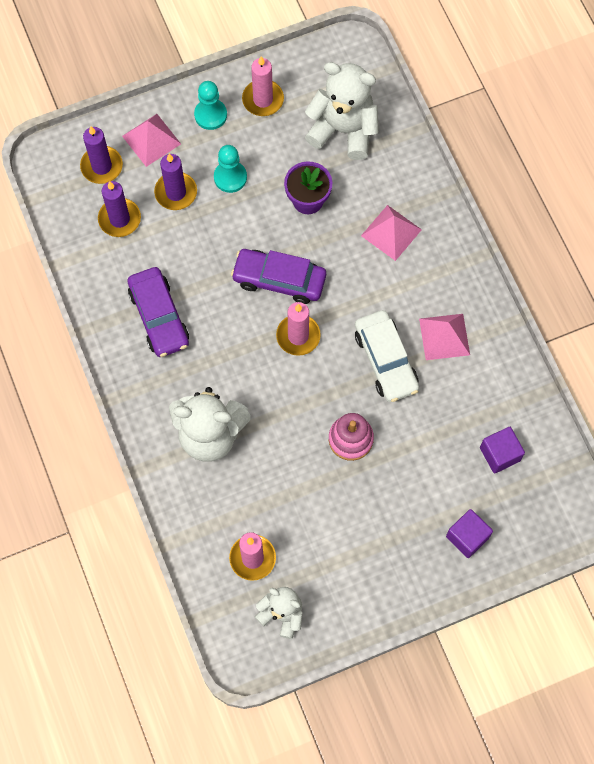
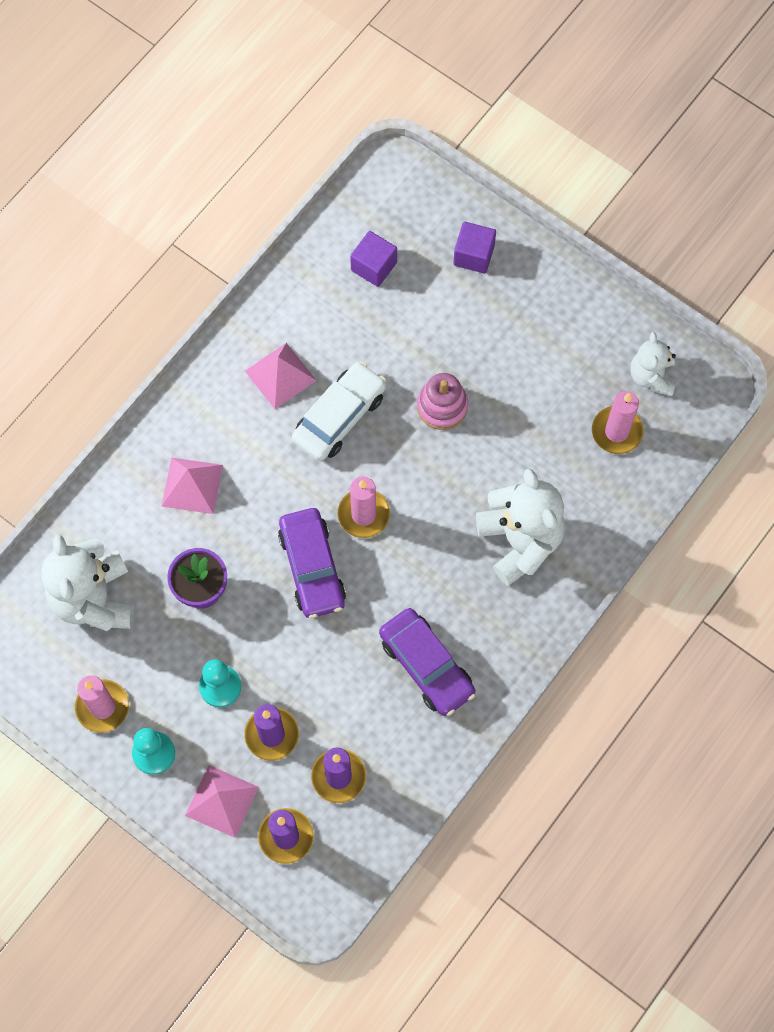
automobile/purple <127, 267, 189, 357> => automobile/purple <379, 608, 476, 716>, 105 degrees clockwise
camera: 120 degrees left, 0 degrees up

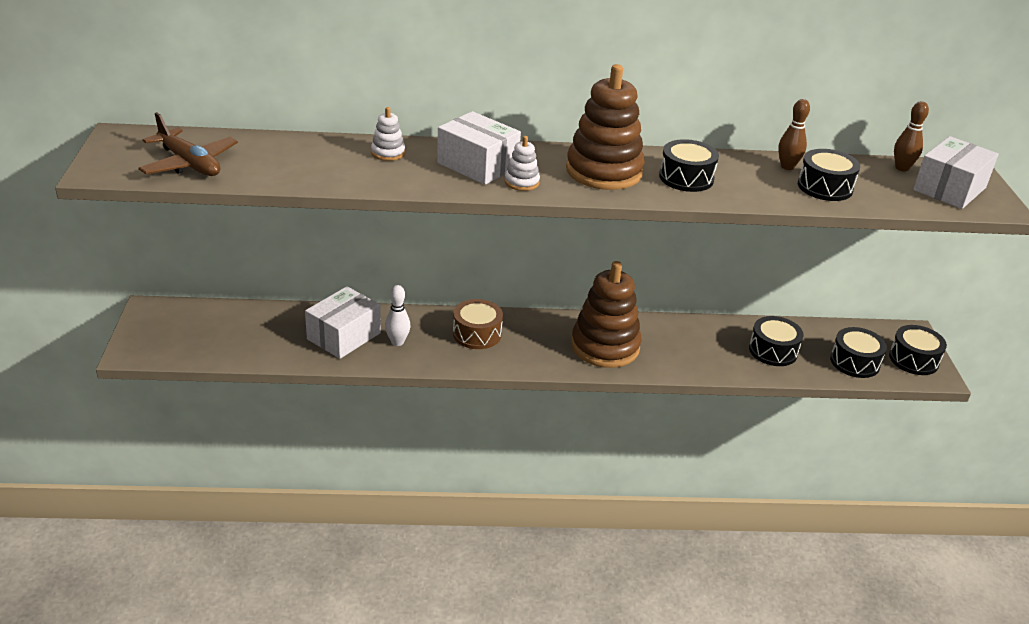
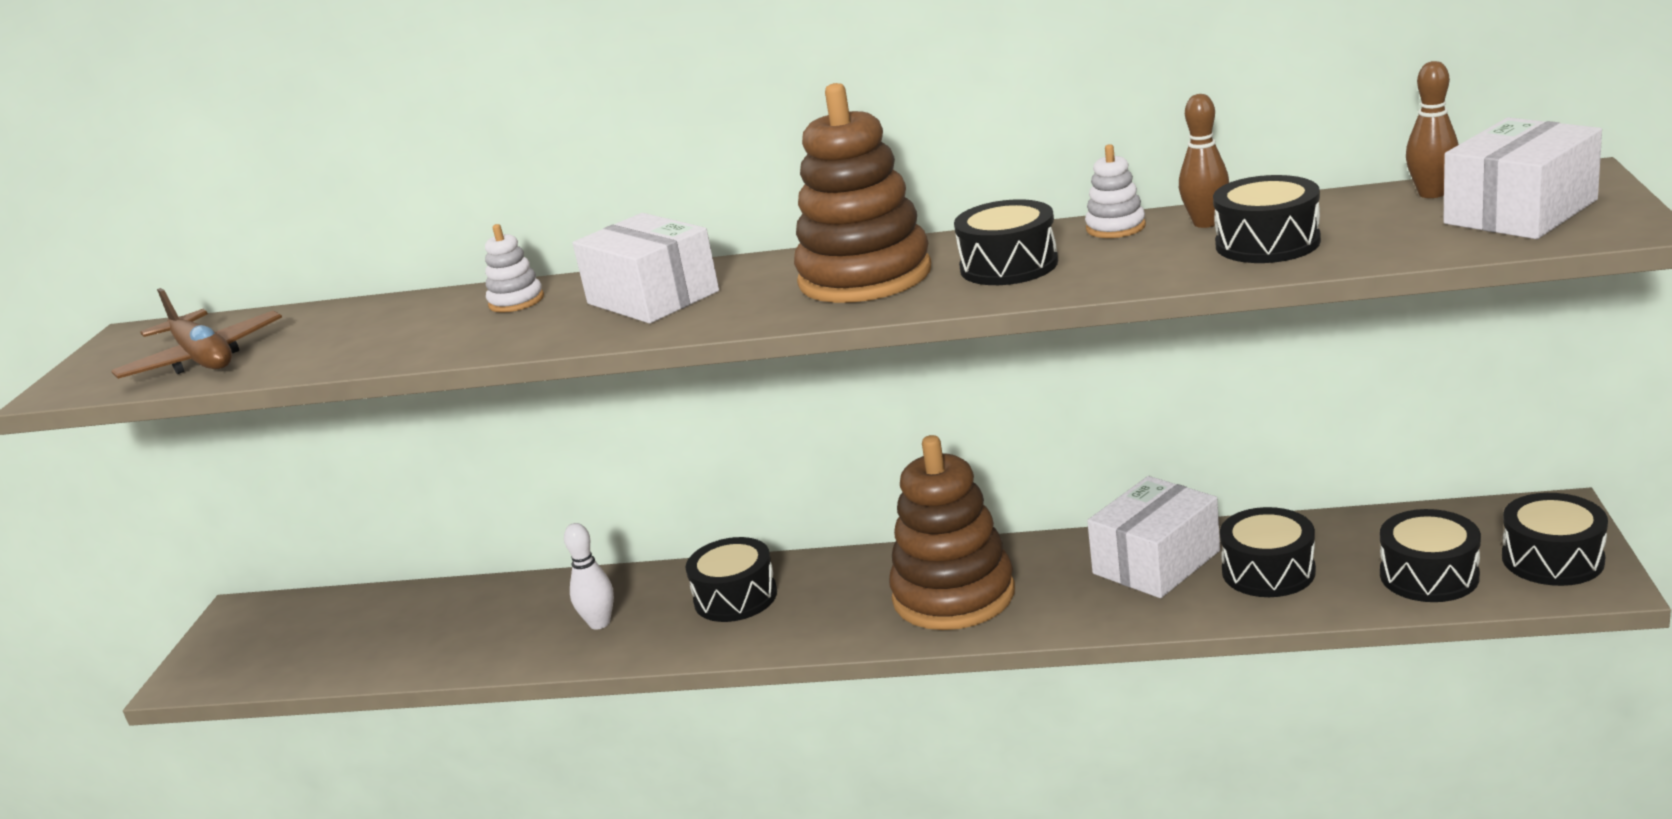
stacking toy/snow-white <505, 136, 540, 191> => stacking toy/snow-white <1085, 144, 1146, 238>, relocated
parcel/snow-white <305, 286, 381, 359> => parcel/snow-white <1087, 476, 1220, 598>, relocated
drum/brown <453, 299, 503, 349> => drum/ebony <686, 537, 777, 622>
camera: 15 degrees right, 10 degrees down

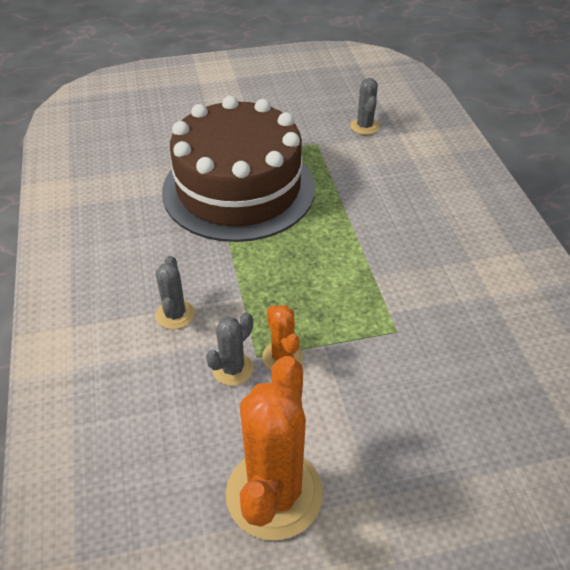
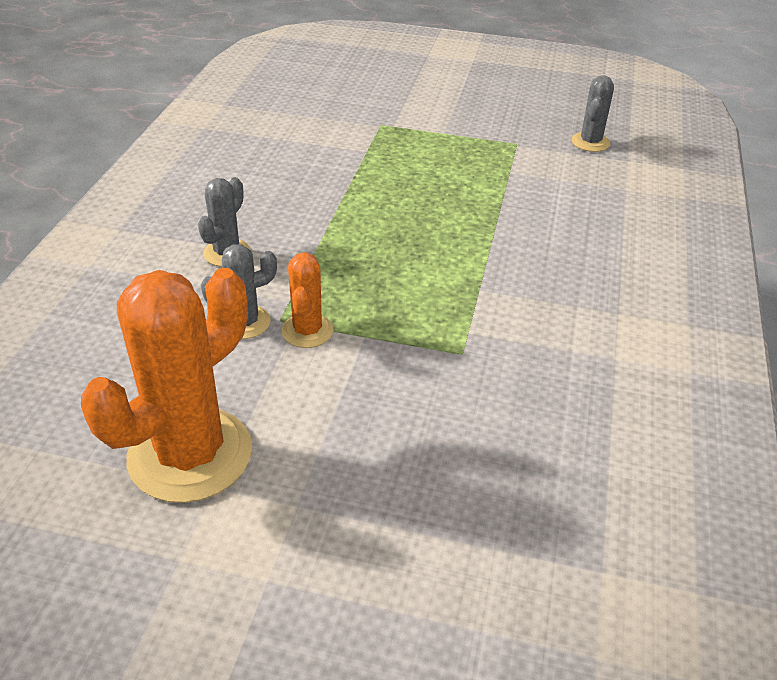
layer cake/brown <162, 96, 315, 242> => nothing
camera: 25 degrees right, 5 degrees down

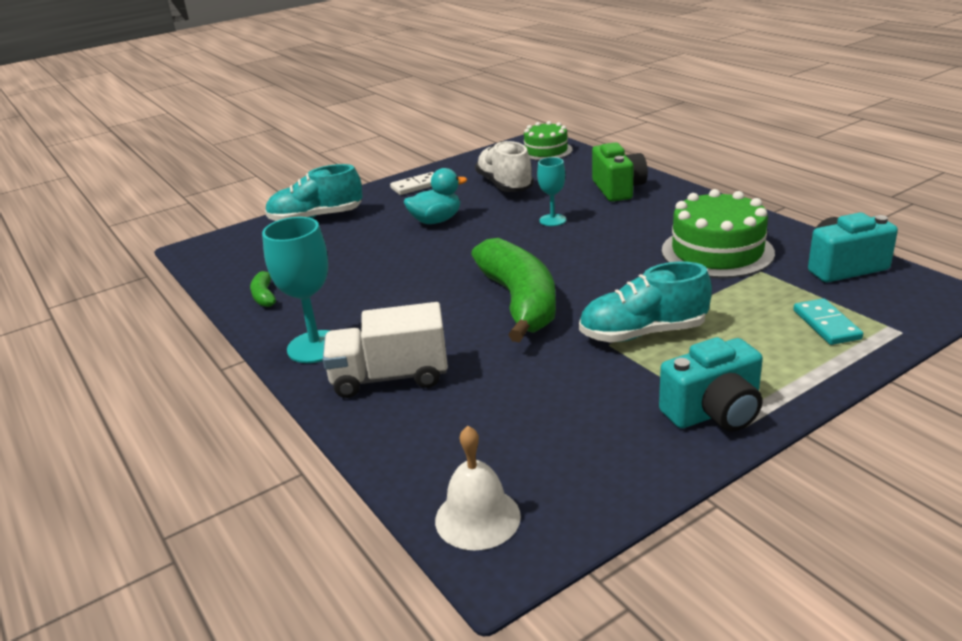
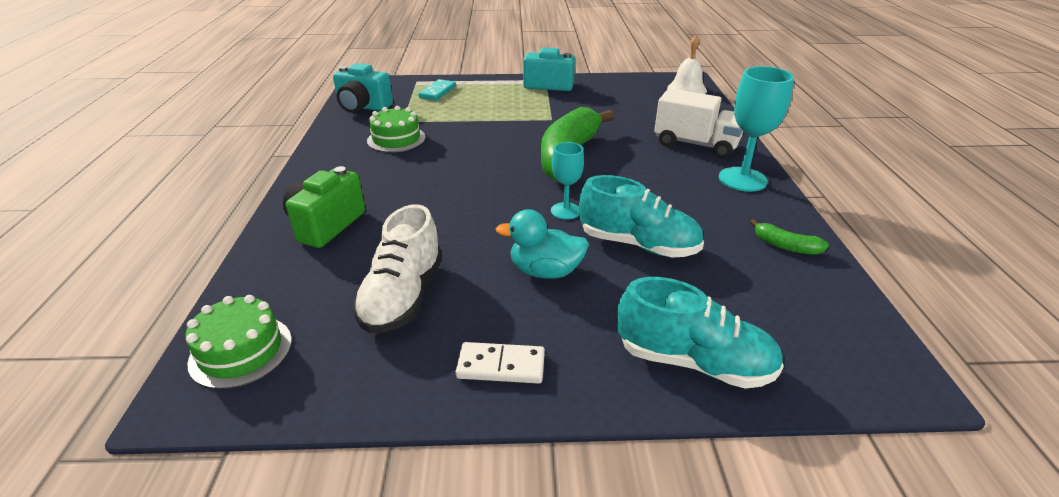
wine glass/turquoise <537, 157, 566, 226> => wine glass/turquoise <551, 142, 584, 220>, relocated
layer cake/leaf-green <662, 189, 775, 278> => layer cake/leaf-green <367, 106, 426, 153>, x0.64
lace-up shoe/turquoise <579, 262, 712, 343> => lace-up shoe/turquoise <579, 175, 704, 258>, relocated
toy banana/leaf-green <250, 271, 276, 307> => toy banana/leaf-green <750, 219, 829, 254>, 105 degrees clockwise
camera: 150 degrees left, 5 degrees up

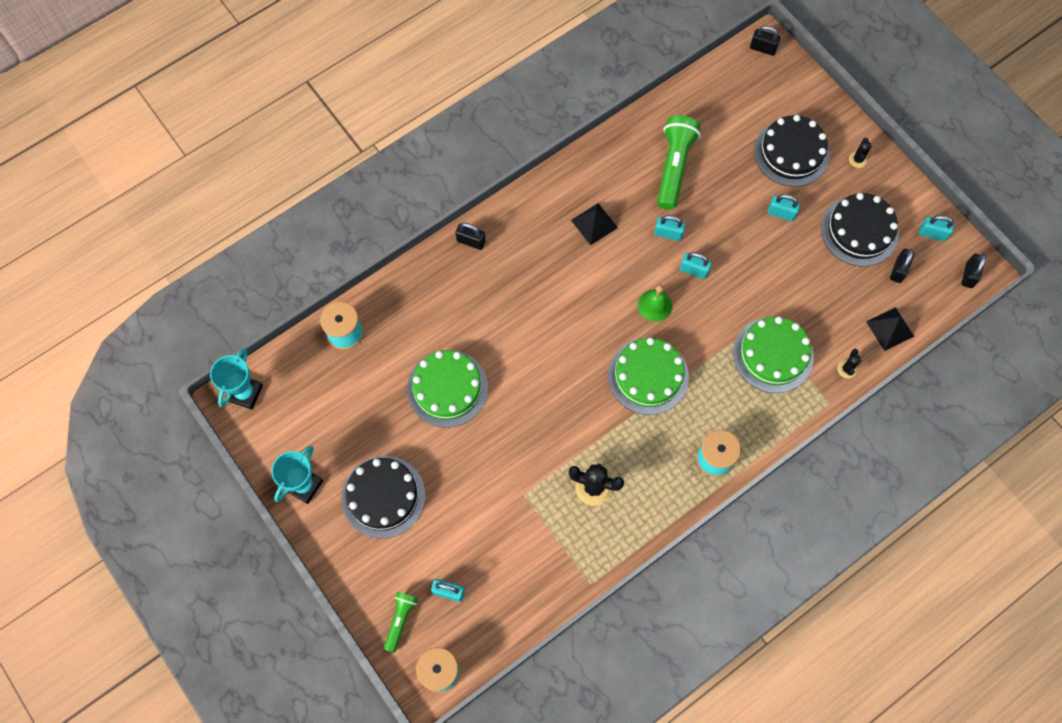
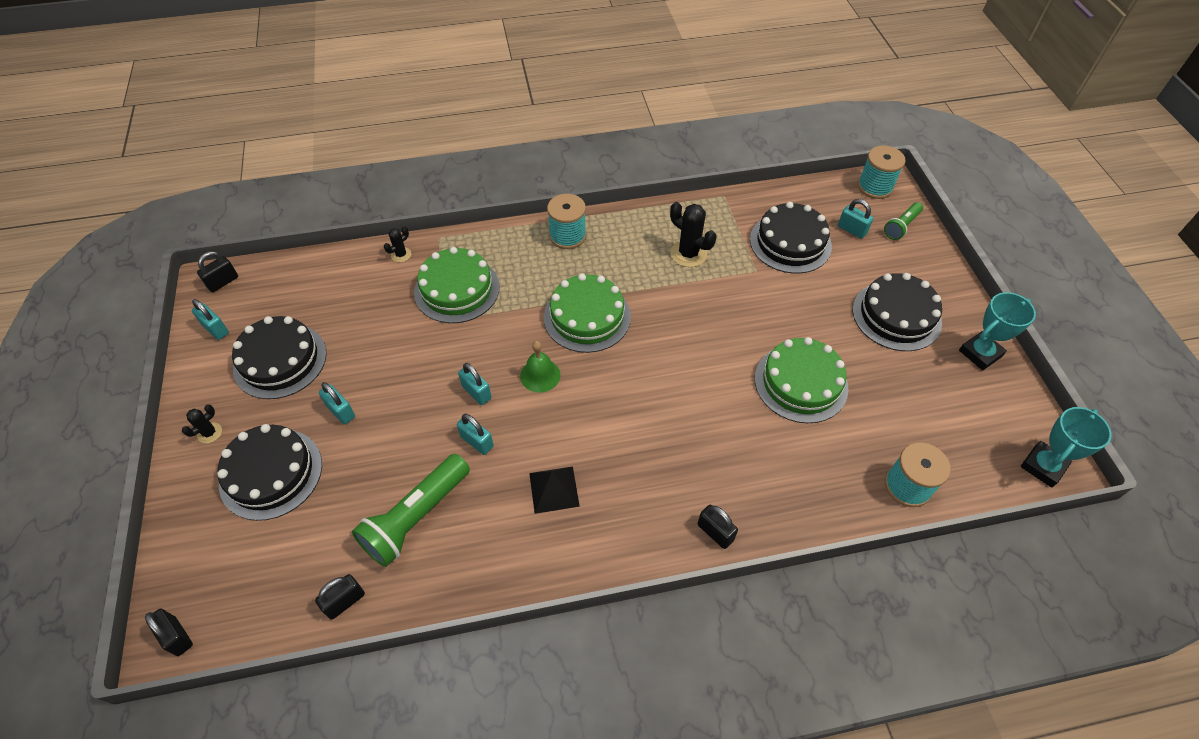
padlock/ebony <890, 249, 915, 283> => padlock/ebony <315, 574, 365, 619>, relocated
pyramid/ebony <866, 307, 914, 351> => nothing
nothing => layer cake/ebony <750, 202, 832, 273>
camera: 155 degrees left, 15 degrees down

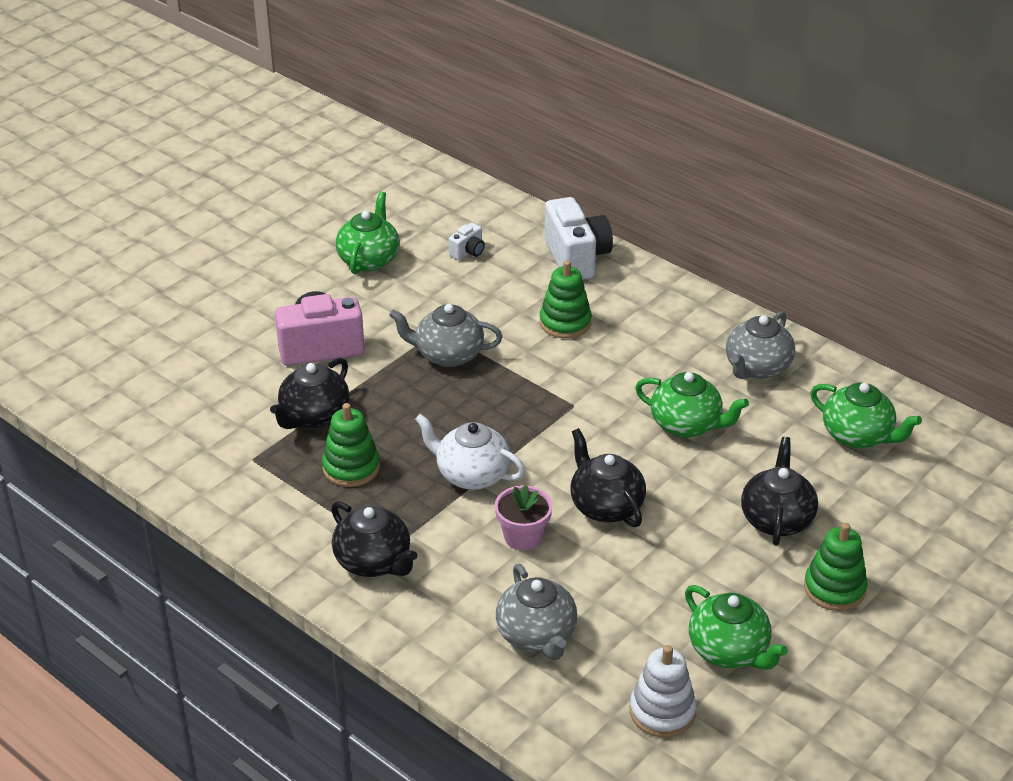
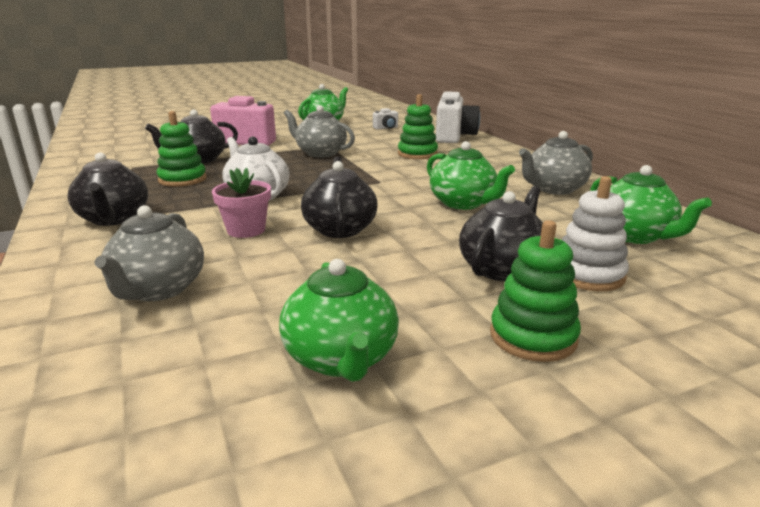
stacking toy/snow-white <630, 645, 697, 738> => stacking toy/snow-white <562, 176, 629, 291>, relocated
camera: 25 degrees right, 15 degrees down

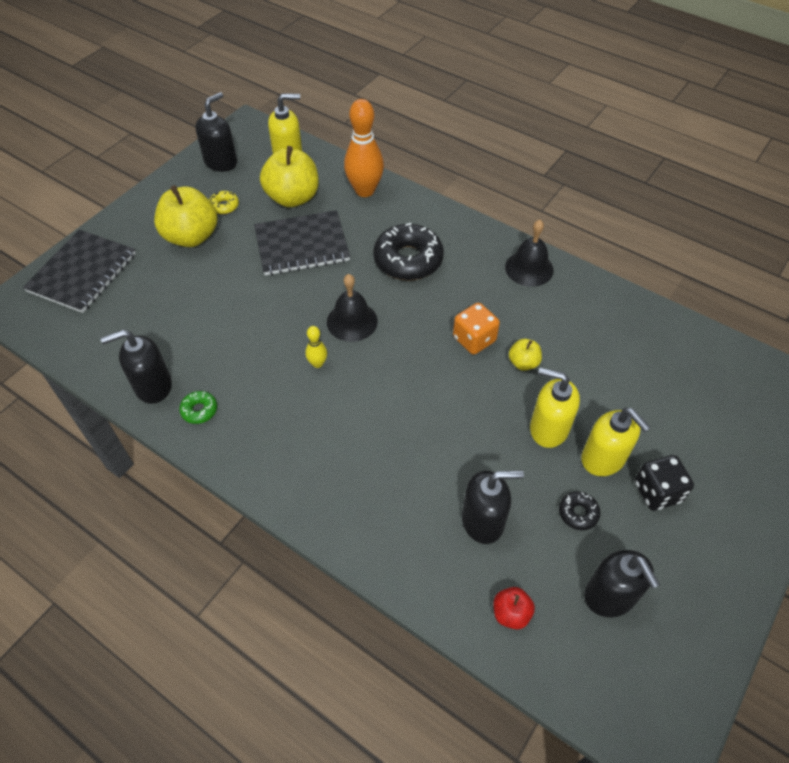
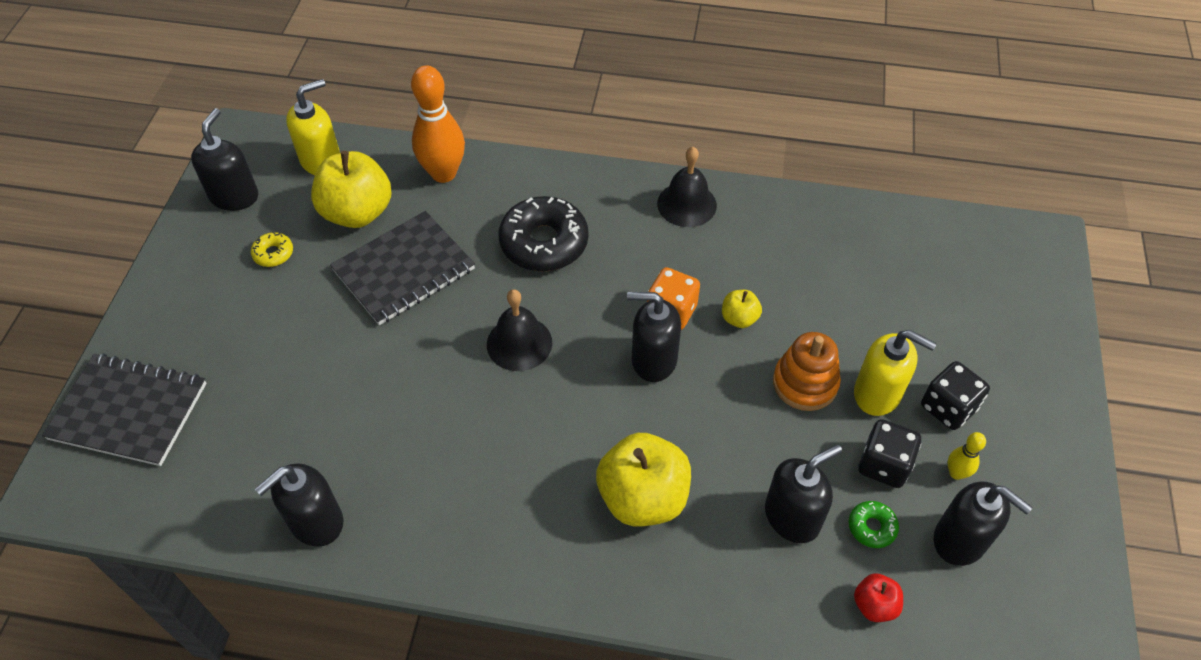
toy apple/bright yellow <154, 185, 217, 247> => toy apple/bright yellow <596, 433, 691, 526>, relocated
notepad/ebony <23, 230, 136, 313> => notepad/ebony <42, 353, 207, 466>, 75 degrees counterclockwise
bowling pin/bright yellow <305, 326, 327, 368> => bowling pin/bright yellow <948, 432, 986, 480>, relocated
soap dispenser/bright yellow <530, 368, 580, 448> => stacking toy/orange <773, 332, 841, 411>
glazed donut/leaf-green <179, 391, 217, 424> => glazed donut/leaf-green <848, 501, 899, 548>, relocated
glazed donut/ebony <559, 492, 600, 530> => dice/ebony <858, 419, 921, 488>
nothing => soap dispenser/ebony <627, 292, 681, 382>
camera: 25 degrees left, 0 degrees up

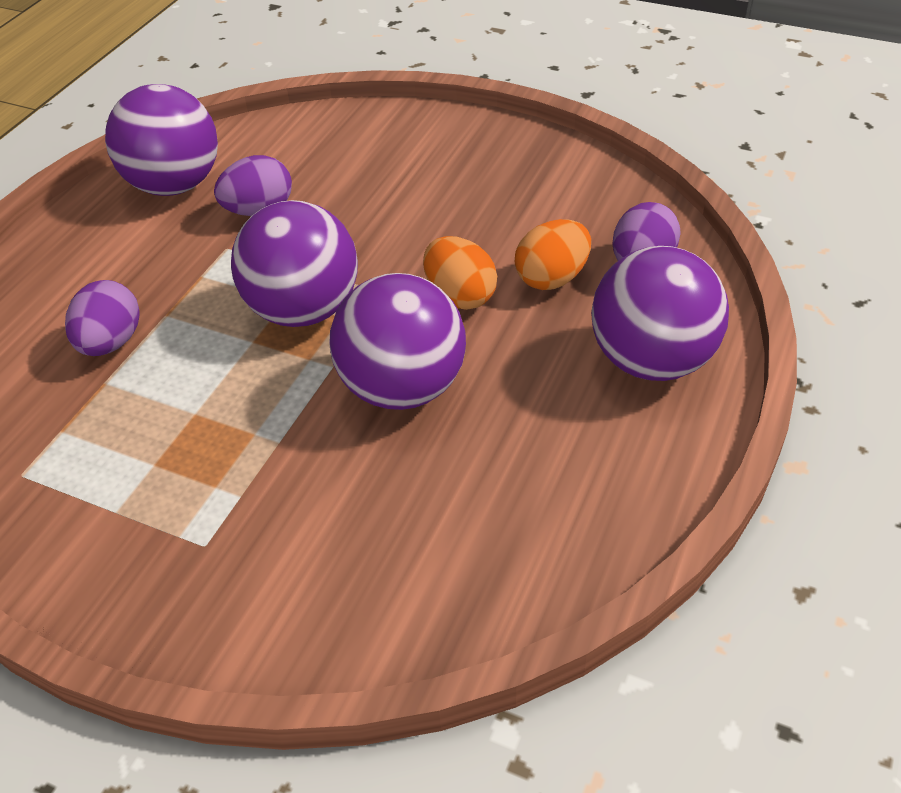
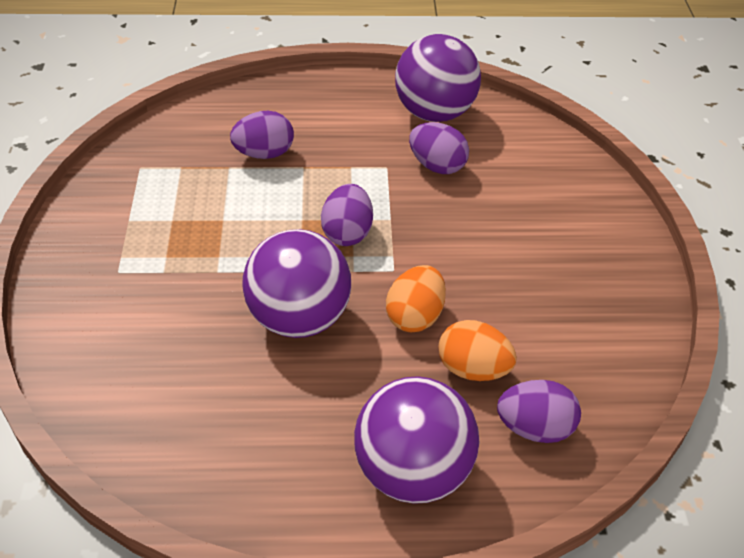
play ball/purple <231, 200, 358, 327> => toy egg/purple <321, 184, 373, 246>
camera: 60 degrees right, 0 degrees up

